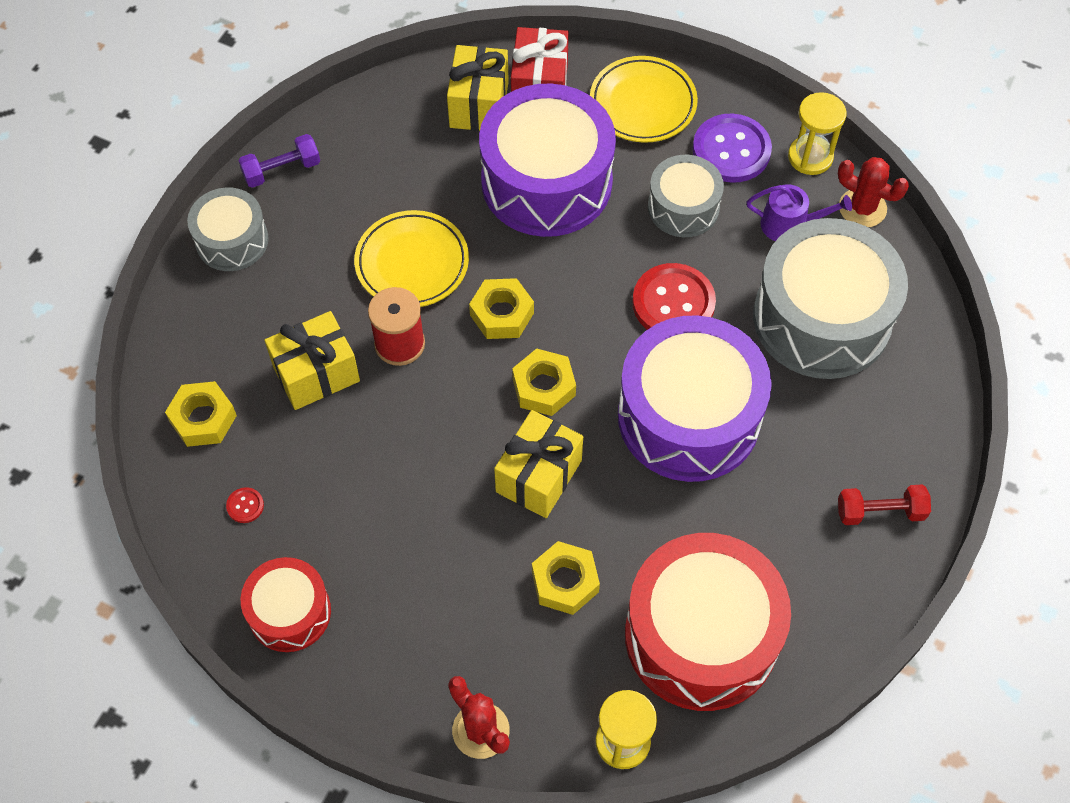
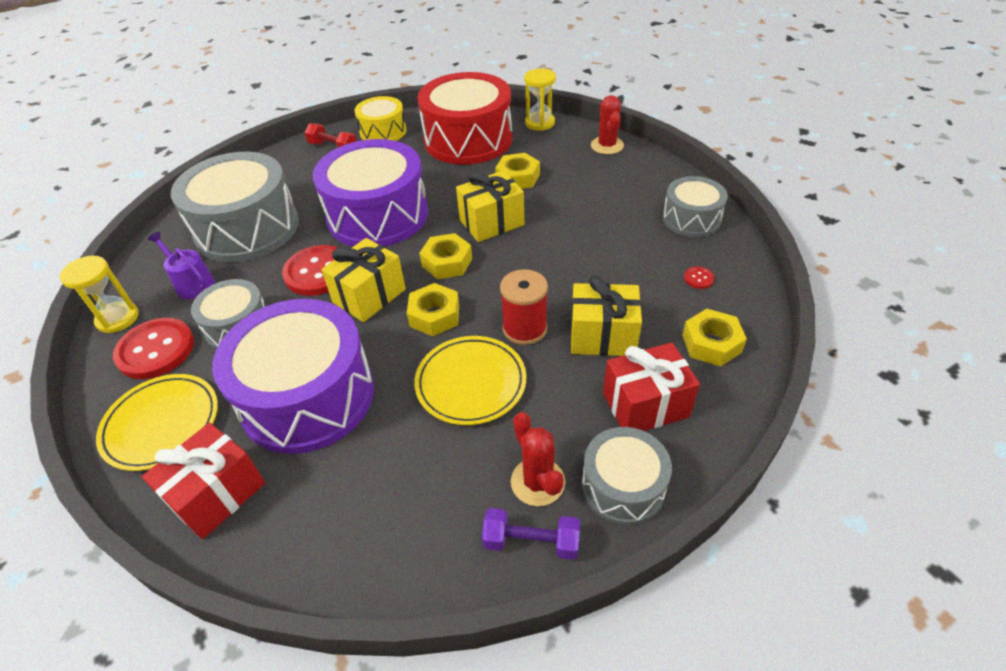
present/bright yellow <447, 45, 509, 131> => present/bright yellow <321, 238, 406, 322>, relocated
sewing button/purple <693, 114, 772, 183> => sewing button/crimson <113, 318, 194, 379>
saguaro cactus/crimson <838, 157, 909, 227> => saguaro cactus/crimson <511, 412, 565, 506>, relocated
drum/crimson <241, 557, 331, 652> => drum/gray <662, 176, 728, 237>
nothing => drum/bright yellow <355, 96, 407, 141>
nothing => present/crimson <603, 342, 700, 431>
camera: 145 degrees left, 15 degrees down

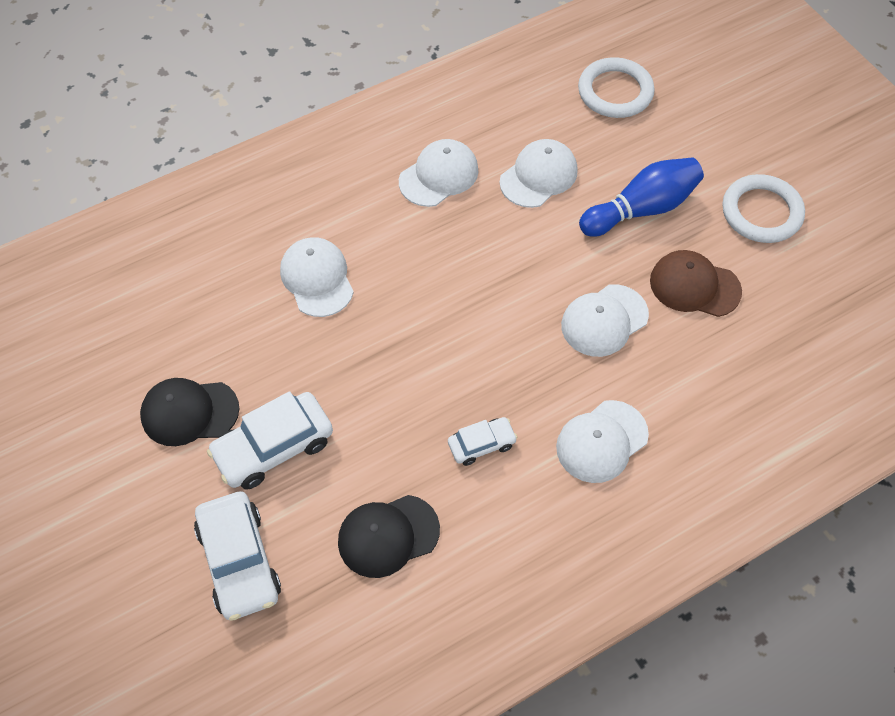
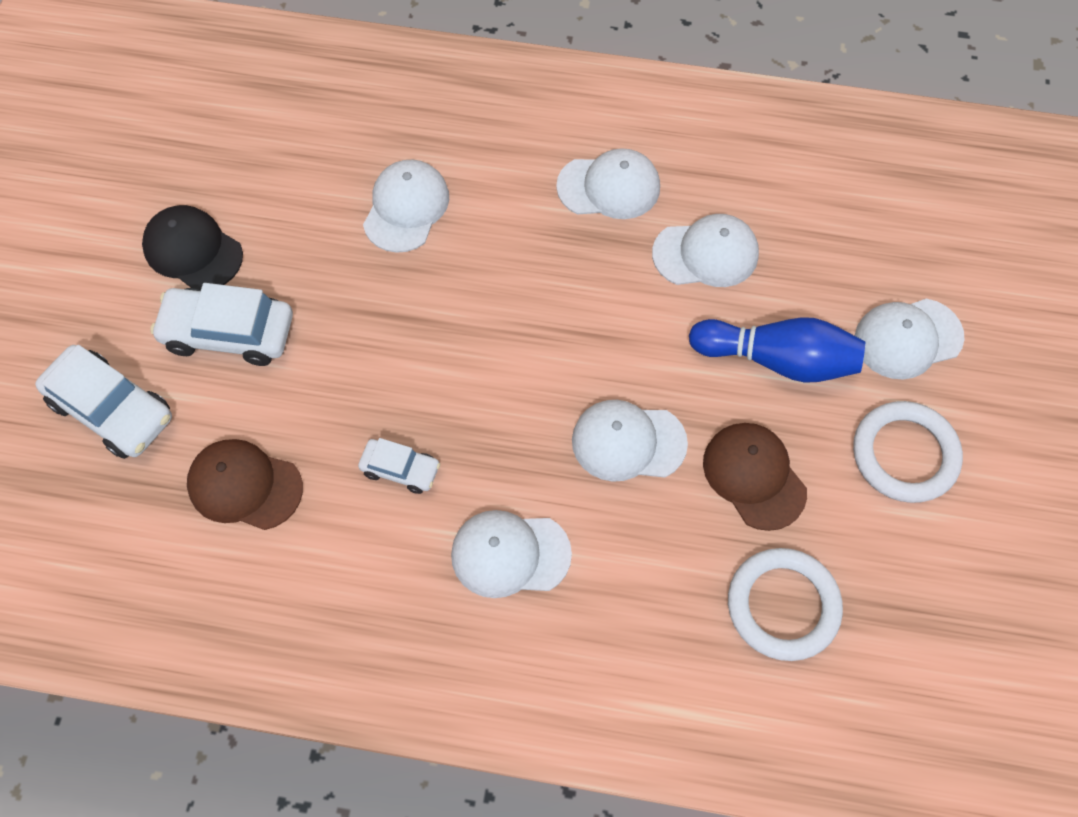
torus/snow-white <578, 57, 655, 118> => torus/snow-white <728, 548, 843, 661>, relocated
automobile/snow-white <194, 491, 281, 621> => automobile/snow-white <35, 345, 172, 459>, 75 degrees counterclockwise
peaked cap/ebony <338, 495, 440, 578> => peaked cap/brown <187, 439, 303, 530>
nothing => peaked cap/snow-white <855, 298, 965, 380>
camera: 40 degrees right, 5 degrees up

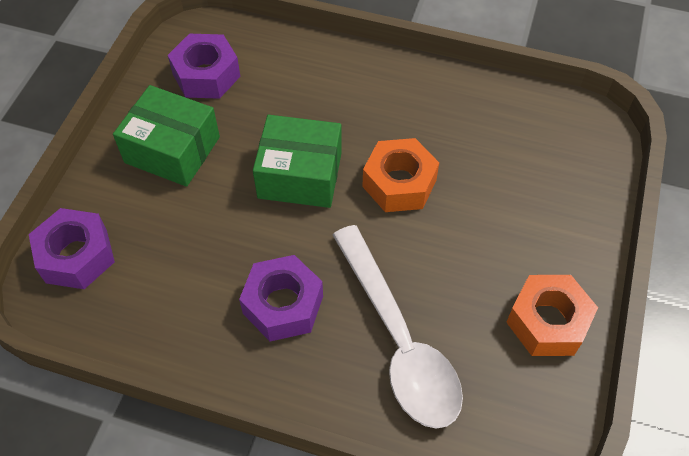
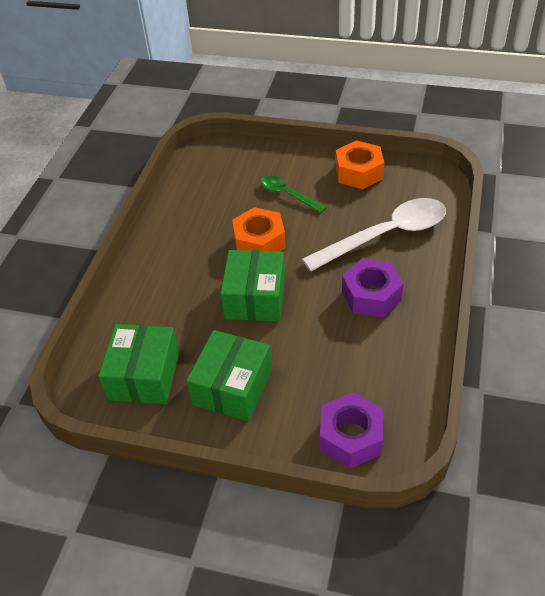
hex nut/purple <168, 34, 240, 99> => parcel/leaf-green <98, 324, 179, 404>
nothing => spoon/leaf-green <260, 176, 326, 213>
camera: 90 degrees left, 10 degrees down

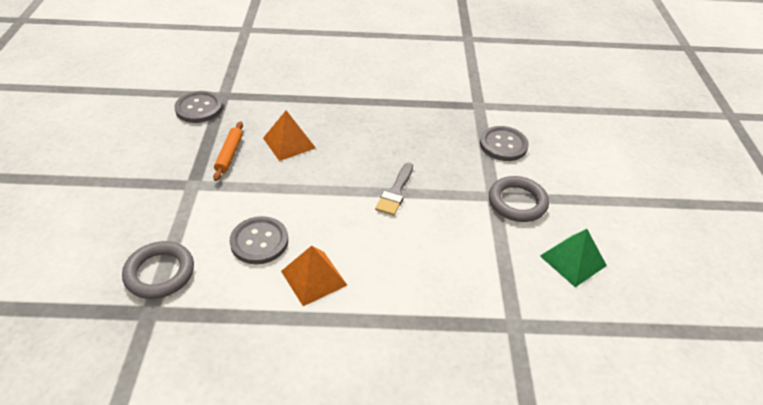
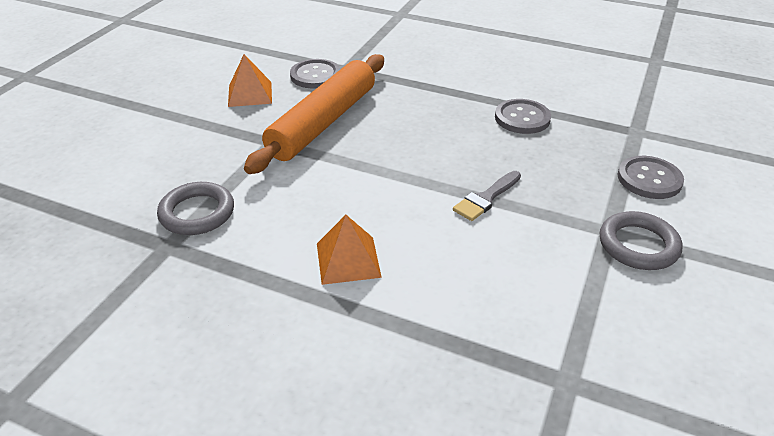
pyramid/orange <263, 110, 316, 161> => pyramid/orange <228, 54, 272, 107>, relocated
dough roller/orange <213, 121, 243, 181> => dough roller/orange <244, 54, 384, 174>, x2.41
sewing button/gray <230, 216, 288, 264> => sewing button/gray <495, 99, 551, 134>, relocated
pyramid/leaf-green <540, 229, 607, 287> => nothing
camera: 25 degrees right, 5 degrees down

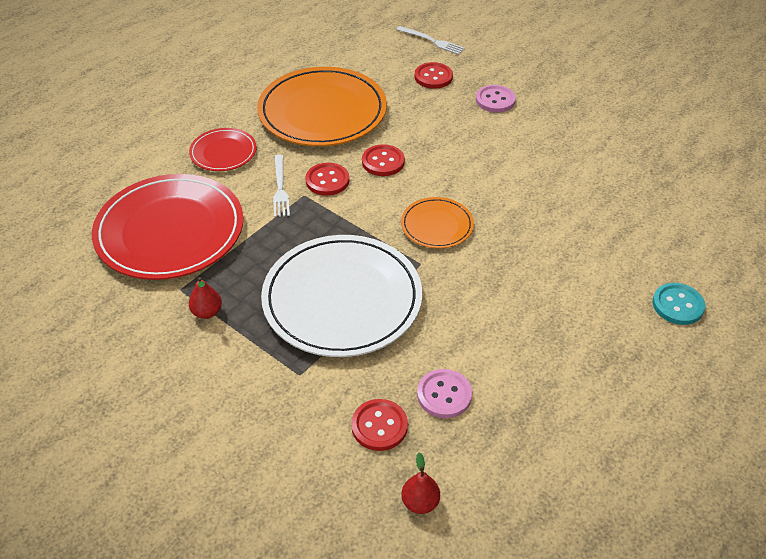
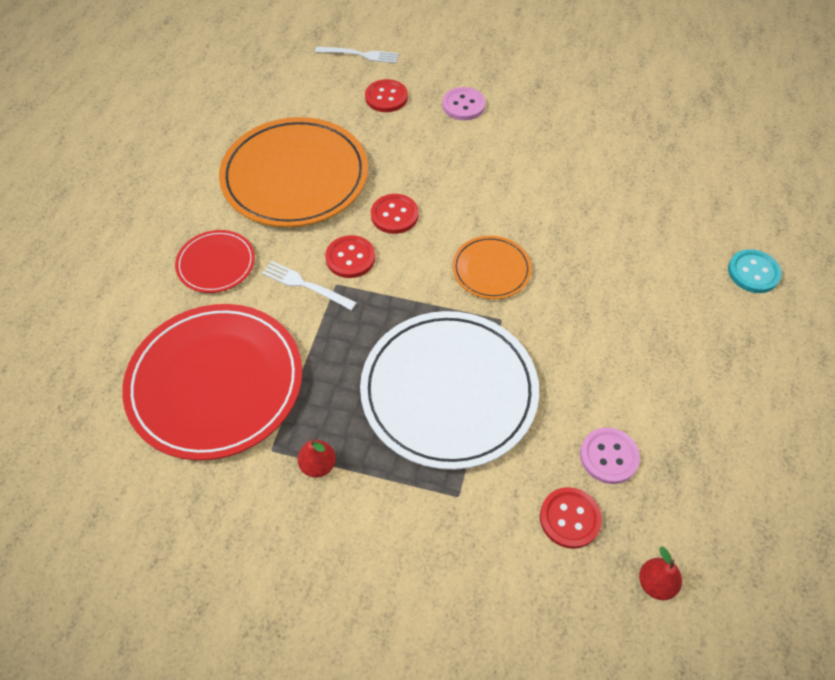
dinner fork/snow-white <273, 155, 290, 217> => dinner fork/snow-white <262, 261, 357, 310>, 150 degrees clockwise
camera: 25 degrees left, 10 degrees up

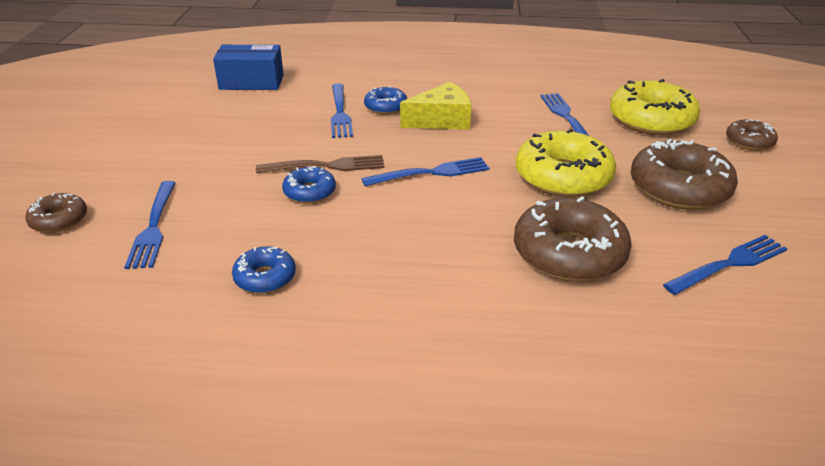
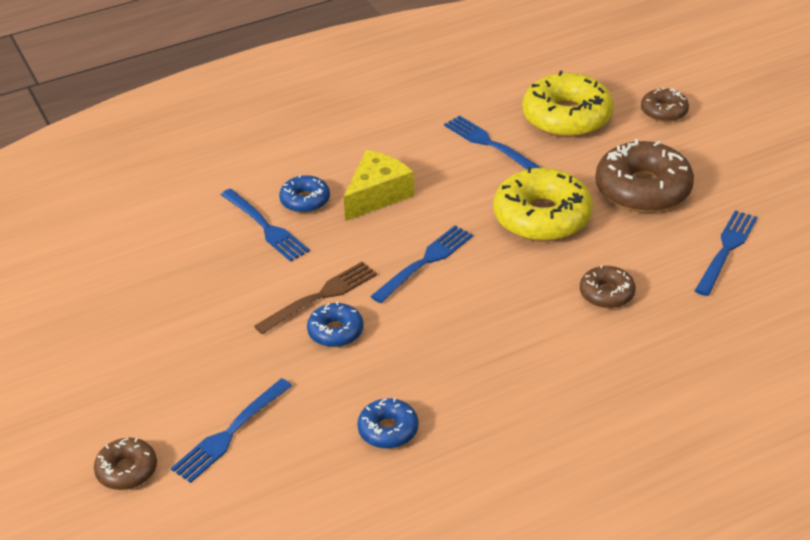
parcel/blue <213, 45, 284, 90> => nothing
dinner fork/blue <124, 181, 176, 269> => dinner fork/blue <171, 378, 292, 483>, 75 degrees clockwise
glazed donut/brown <514, 196, 632, 282> => glazed donut/brown <580, 265, 636, 308>, x0.53
camera: 30 degrees left, 5 degrees up

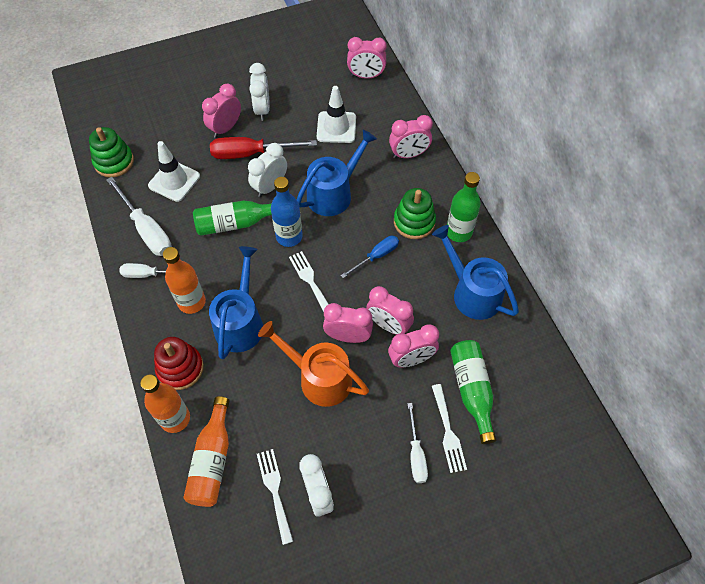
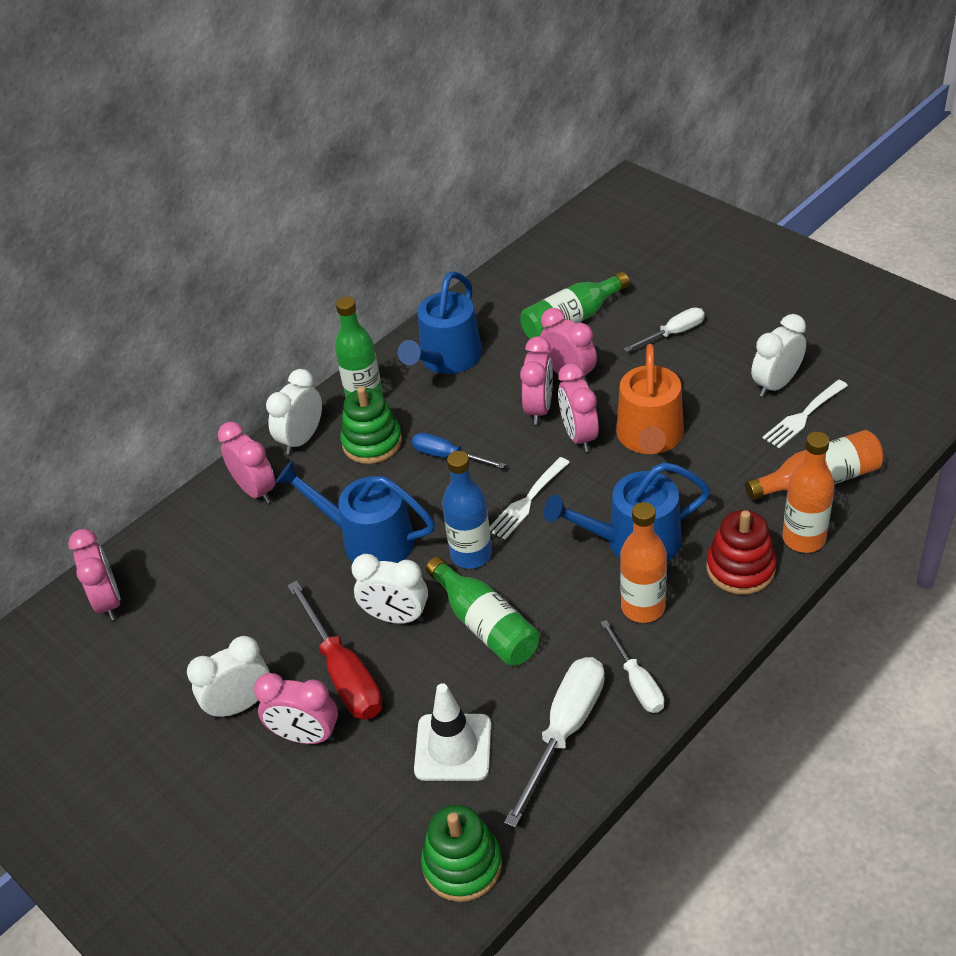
road cone/snow-white <317, 86, 356, 143> => nothing
dinner fork/snow-white <432, 384, 467, 473> => nothing
nothing => clock/snow-white <266, 369, 322, 455>
camera: 110 degrees left, 15 degrees down

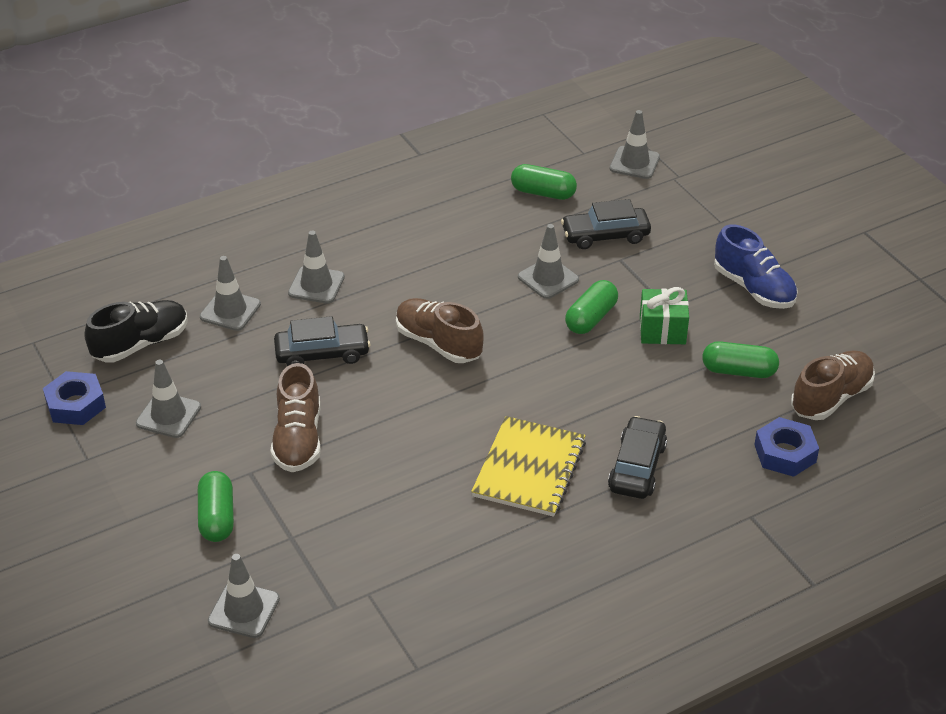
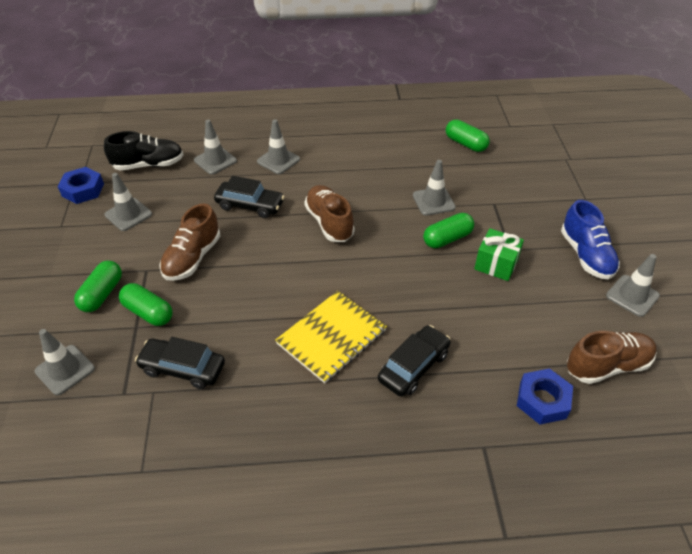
road cone/gray <610, 110, 660, 179> => road cone/gray <606, 254, 660, 317>, relocated
automobile/ebony <561, 199, 651, 249> => automobile/ebony <135, 337, 225, 389>, relocated
capsule/leaf-green <702, 341, 779, 378> => capsule/leaf-green <119, 283, 173, 326>, relocated
camera: 25 degrees right, 5 degrees up

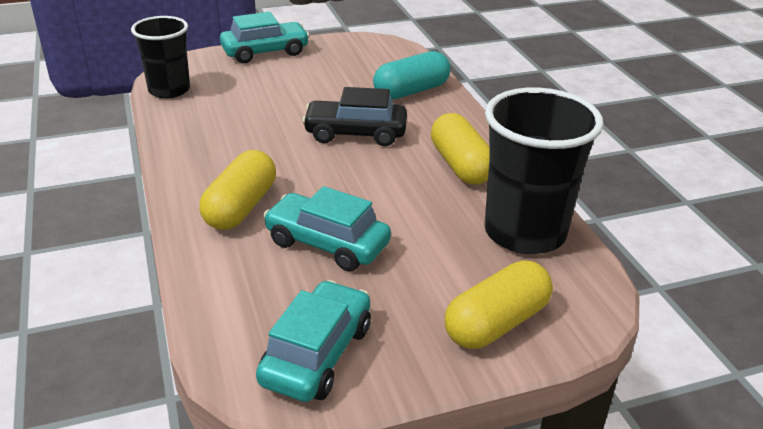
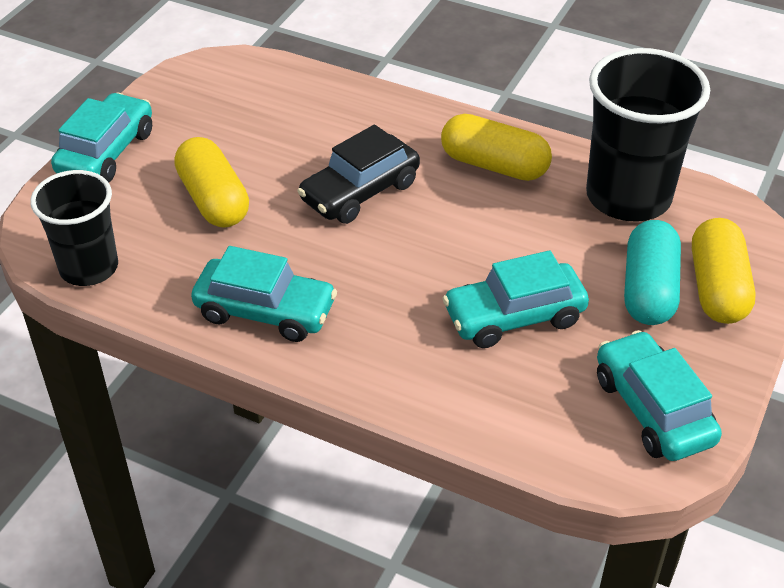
capsule/turquoise <373, 51, 451, 99> => capsule/turquoise <624, 220, 681, 325>, relocated
capsule/bright yellow <199, 150, 276, 230> => capsule/bright yellow <174, 137, 249, 228>, relocated
nothing => automobile/turquoise <191, 246, 337, 342>
camera: 45 degrees left, 10 degrees up

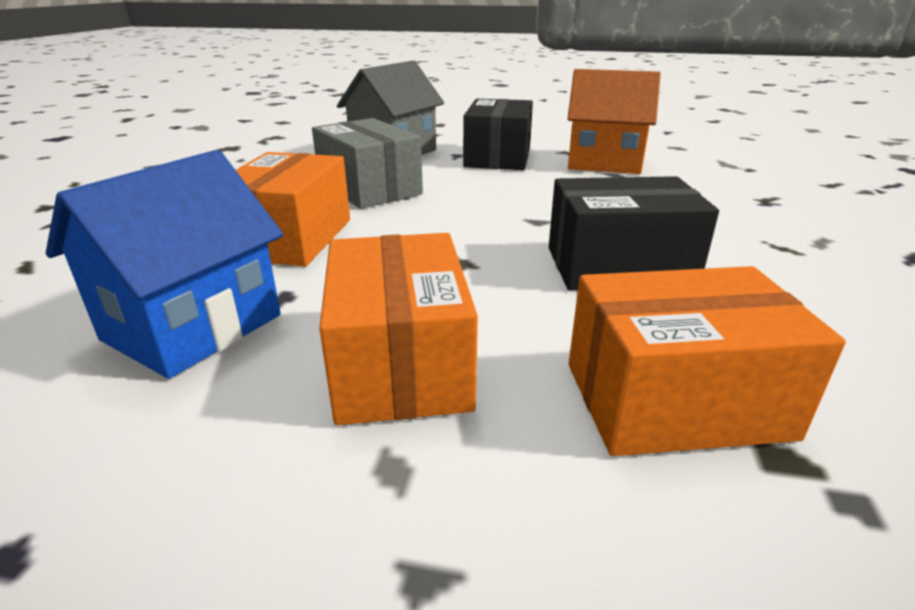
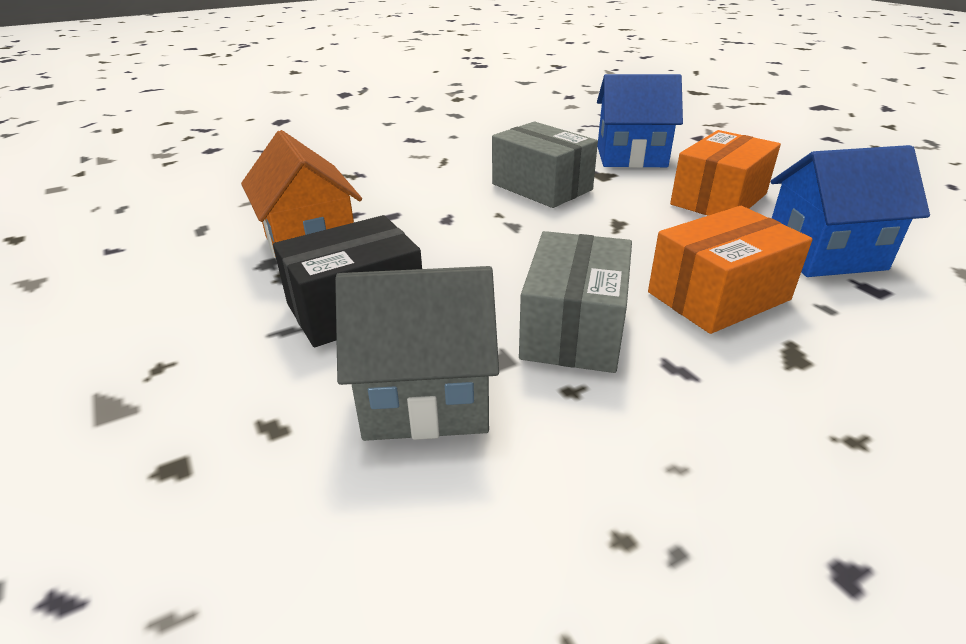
parcel/ebony <549, 176, 719, 290> => parcel/gray <492, 121, 598, 208>
parcel/orange <569, 266, 846, 456> => toy house/blue <597, 74, 683, 168>
camera: 130 degrees left, 5 degrees up

